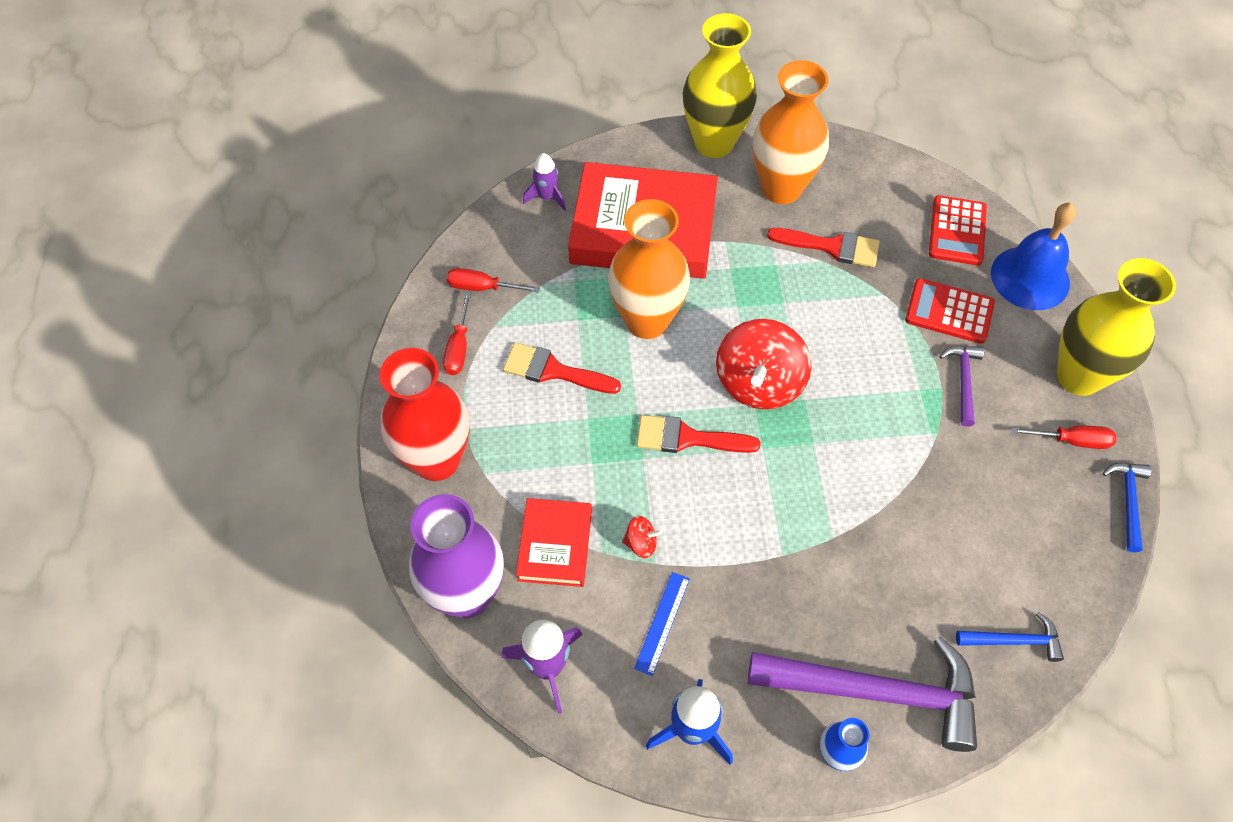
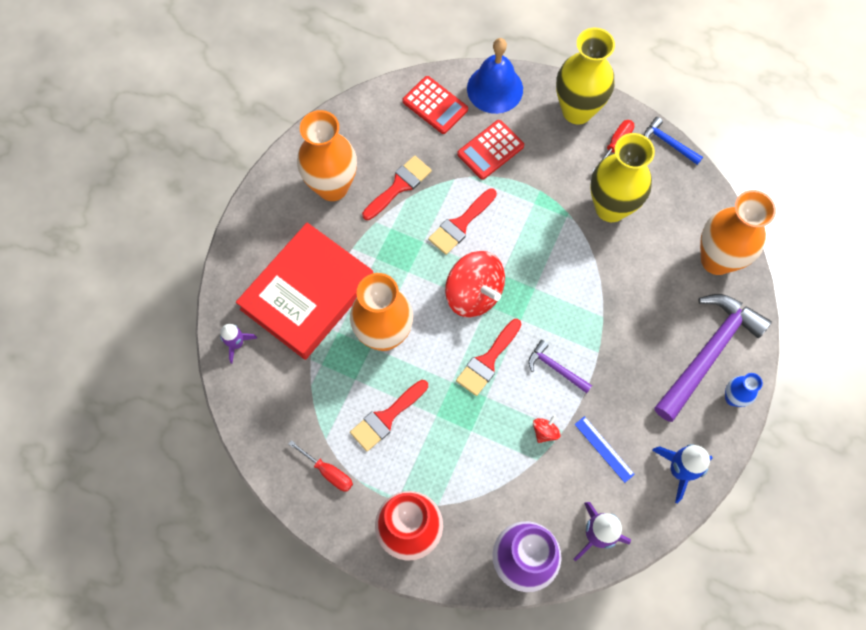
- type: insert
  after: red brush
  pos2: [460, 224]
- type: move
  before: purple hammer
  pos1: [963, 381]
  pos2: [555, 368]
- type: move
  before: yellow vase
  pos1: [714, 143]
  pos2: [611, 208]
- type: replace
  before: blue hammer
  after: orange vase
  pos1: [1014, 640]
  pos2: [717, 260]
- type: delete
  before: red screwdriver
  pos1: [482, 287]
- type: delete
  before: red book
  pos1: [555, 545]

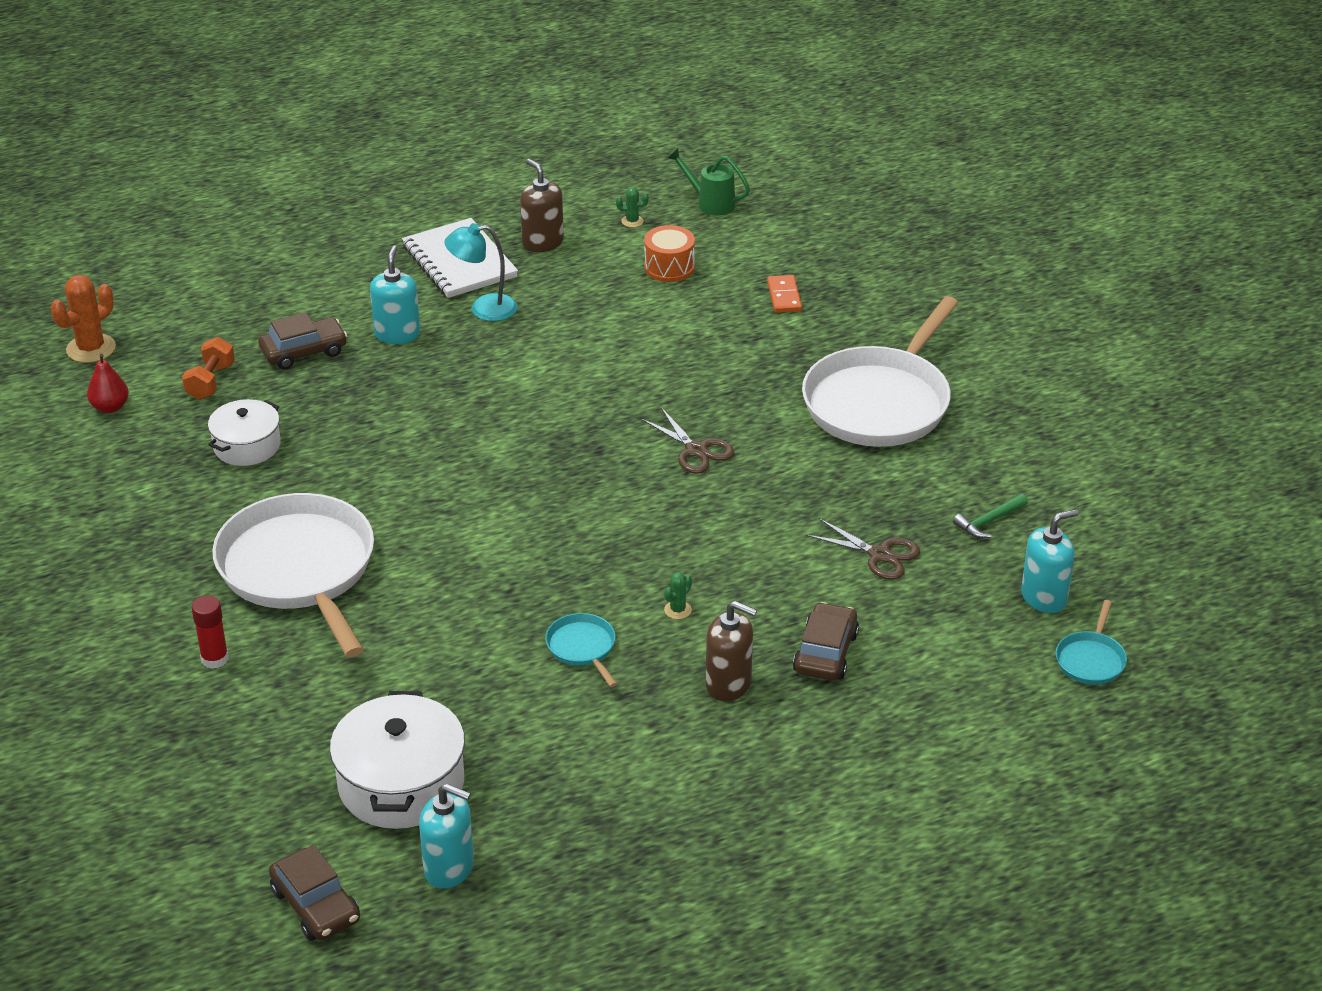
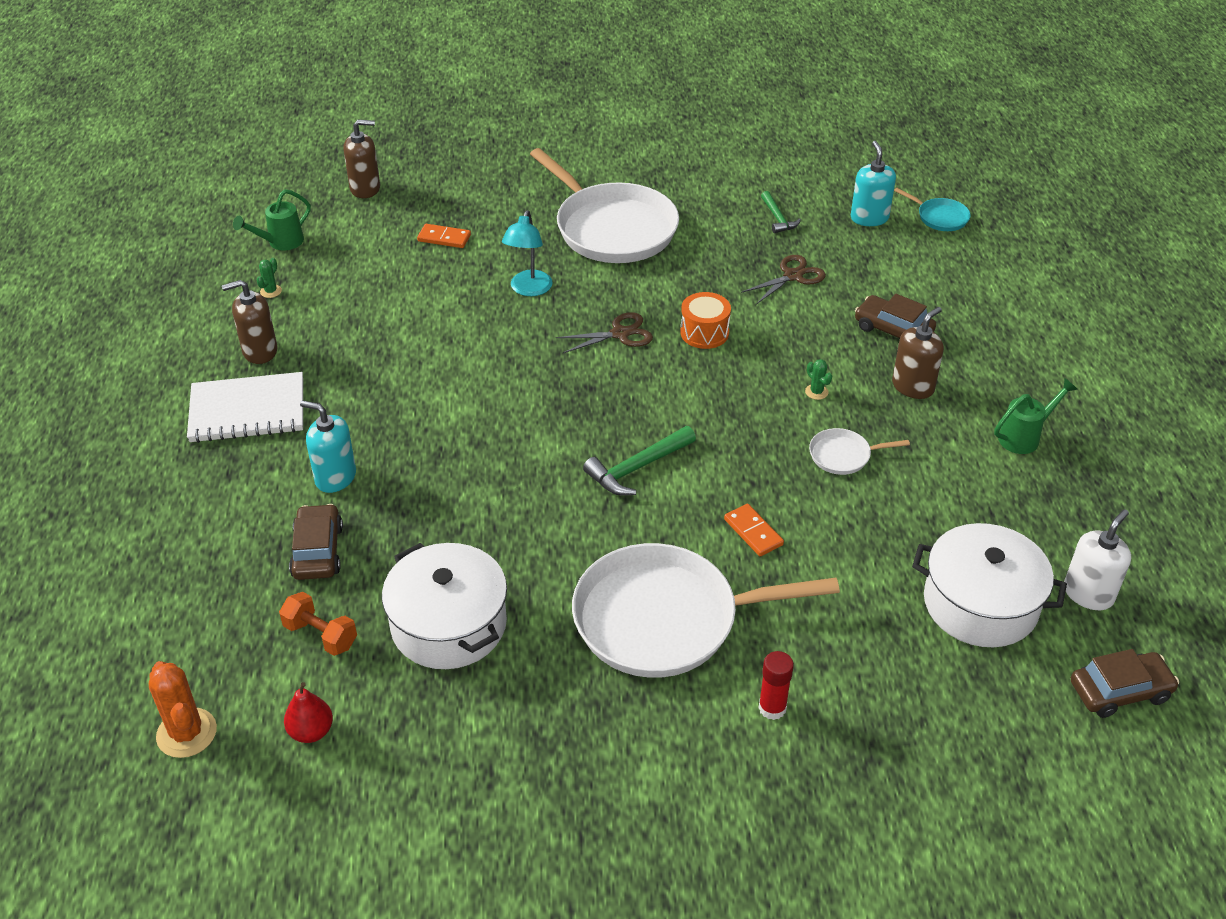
- type: insert
  after: brown soap dispenser
  pos2: [365, 188]
- type: resize
  before: white pot
  pos1: [247, 446]
  pos2: [449, 624]
  scale: 1.6
- type: move
  before: turquoise lamp
  pos1: [483, 309]
  pos2: [528, 289]
- type: insert
  after: green hammer
  pos2: [637, 468]
- type: move
  before: orange drum
  pos1: [669, 267]
  pos2: [704, 333]
- type: insert
  after: orange domino
  pos2: [753, 532]
- type: recolor
  before: turquoise pan
  after: white pan
  pos1: [582, 648]
  pos2: [843, 455]
- type: insert
  after: green watering can
  pos2: [1024, 437]
- type: recolor
  before: turquoise soap dispenser
  after: white soap dispenser
  pos1: [449, 868]
  pos2: [1088, 593]

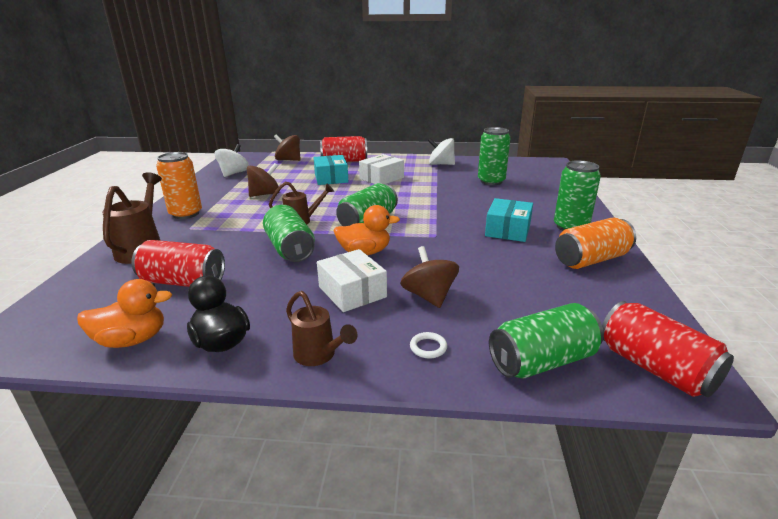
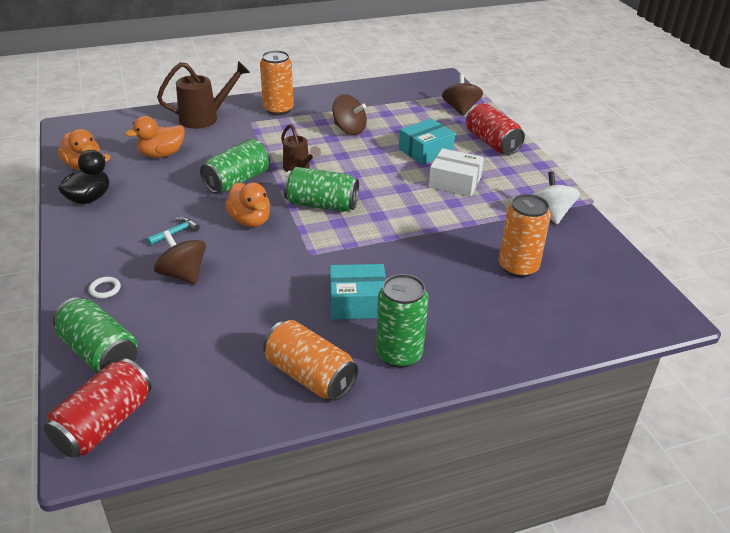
- type: replace
  before: red can
  after: orange duck
  pos1: [183, 282]
  pos2: [161, 154]
- type: replace
  before: white box
  after: turquoise hammer
  pos1: [352, 292]
  pos2: [175, 233]
- type: rotate
  before: brown spinning top
  pos1: [429, 296]
  pos2: [183, 274]
  turn: -90
- type: recolor
  before: green can
  after: orange can
  pos1: [491, 181]
  pos2: [518, 267]
- type: delete
  before: white spinning top
  pos1: [234, 173]
- type: delete
  before: brown watering can
  pos1: [318, 356]

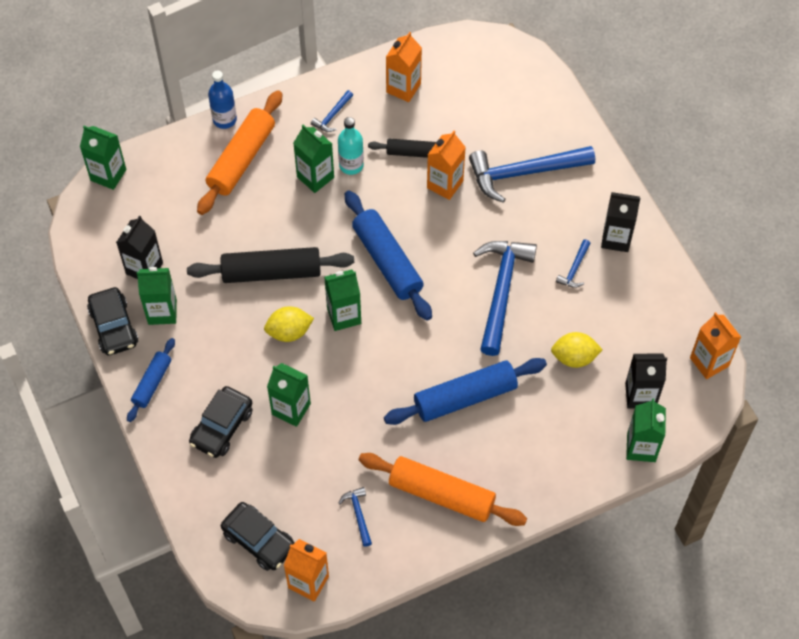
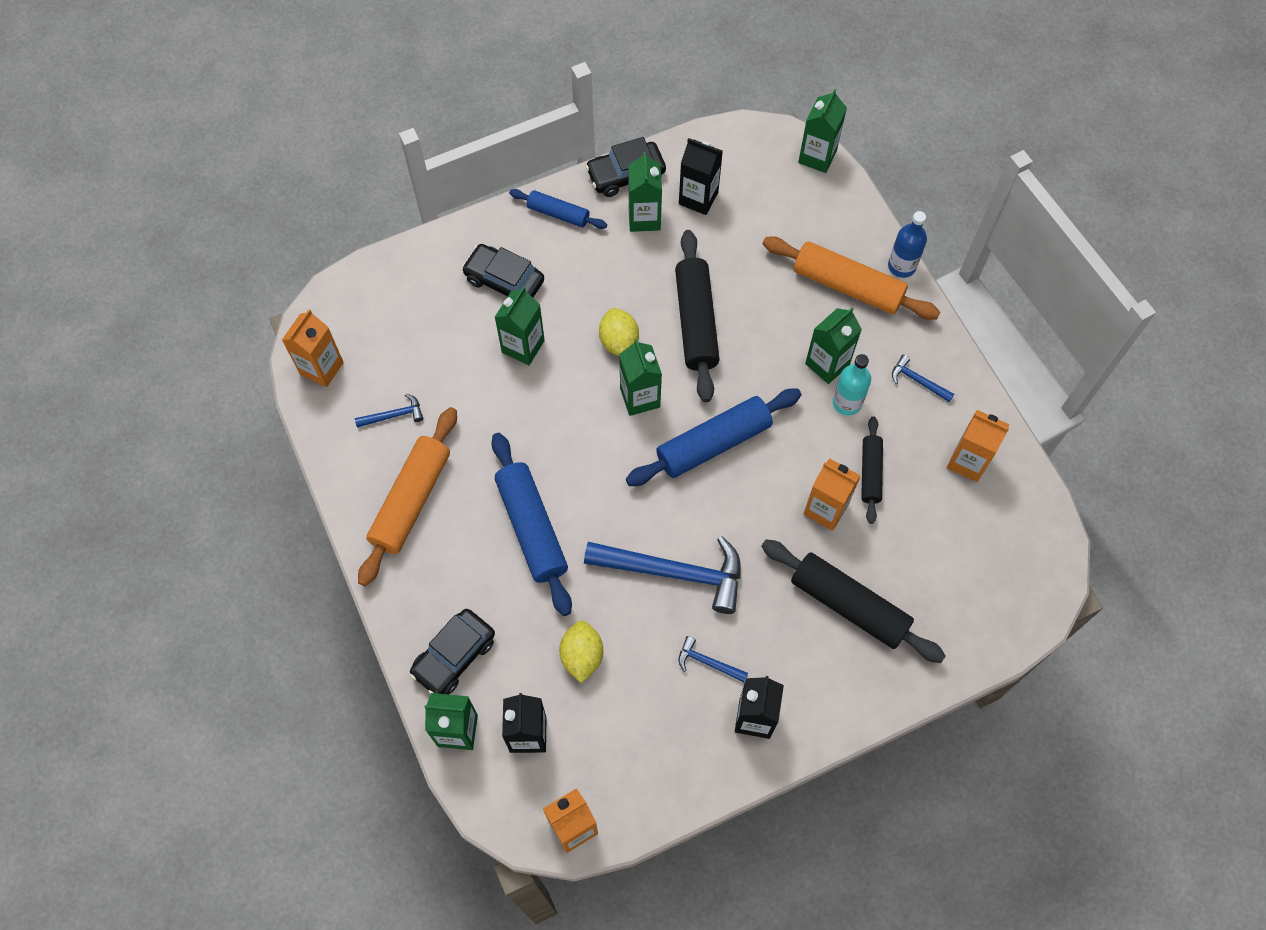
- type: move
  before: black car
  pos1: [259, 540]
  pos2: [454, 656]
- type: replace
  before: blue hammer
  after: black rolling pin
  pos1: [524, 173]
  pos2: [849, 605]

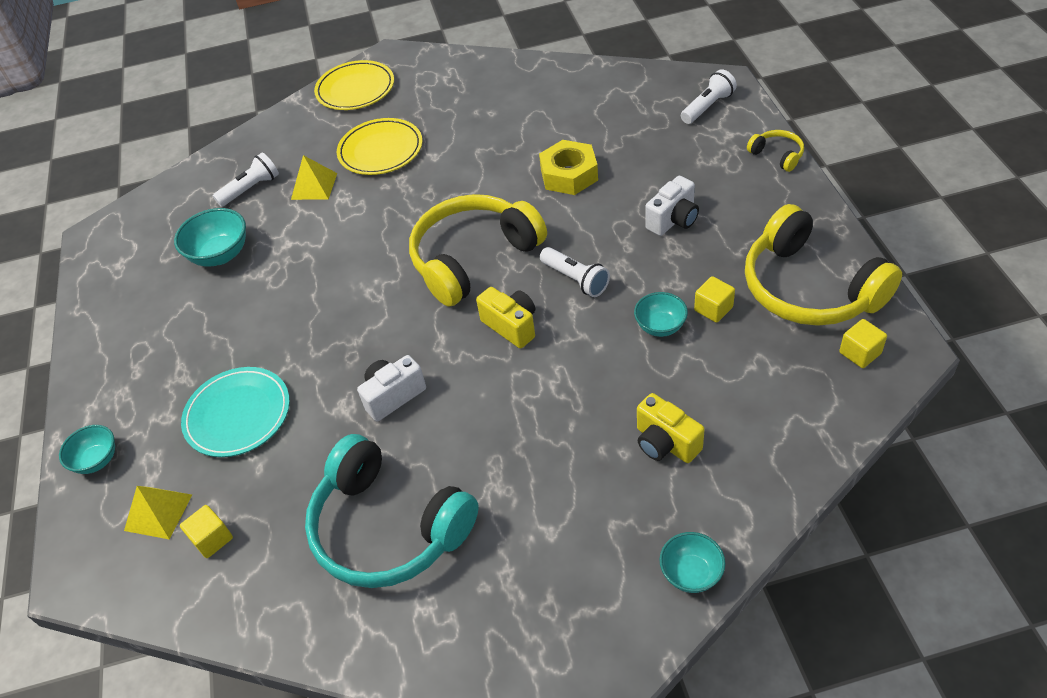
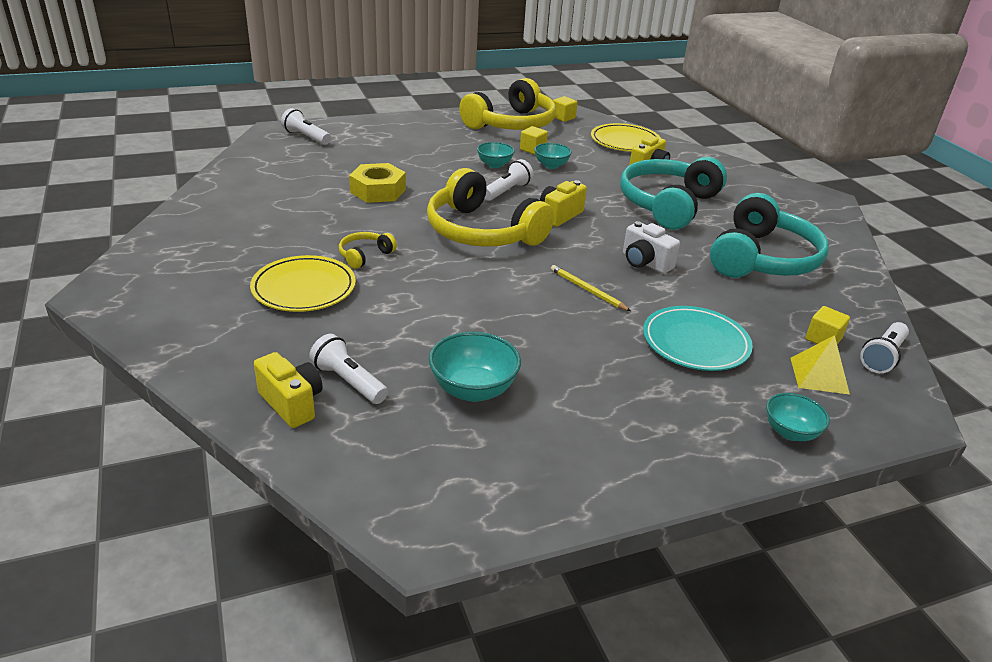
- type: insert
  after: yellow camera
  pos2: [292, 403]
- type: move
  before: yellow headphones
  pos1: [777, 155]
  pos2: [365, 255]
- type: move
  before: turquoise bowl
  pos1: [691, 573]
  pos2: [494, 165]
- type: insert
  after: yellow pencil
  pos2: [587, 290]
- type: move
  before: yellow plate
  pos1: [355, 89]
  pos2: [625, 142]
- type: insert
  after: turquoise headphones
  pos2: [668, 204]
- type: insert
  after: white flashlight
  pos2: [883, 357]
- type: delete
  before: yellow pyramid
  pos1: [314, 186]
- type: delete
  before: white camera
  pos1: [673, 220]

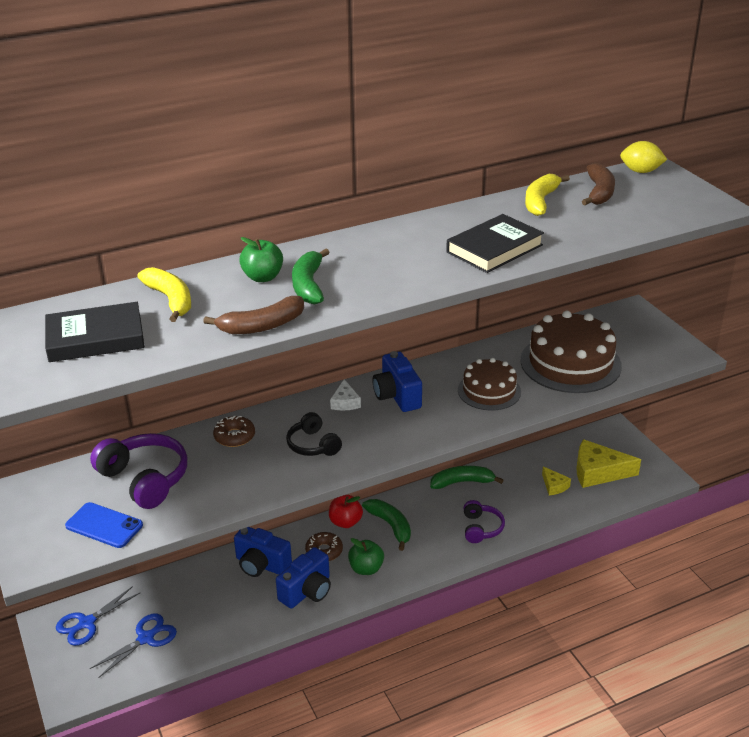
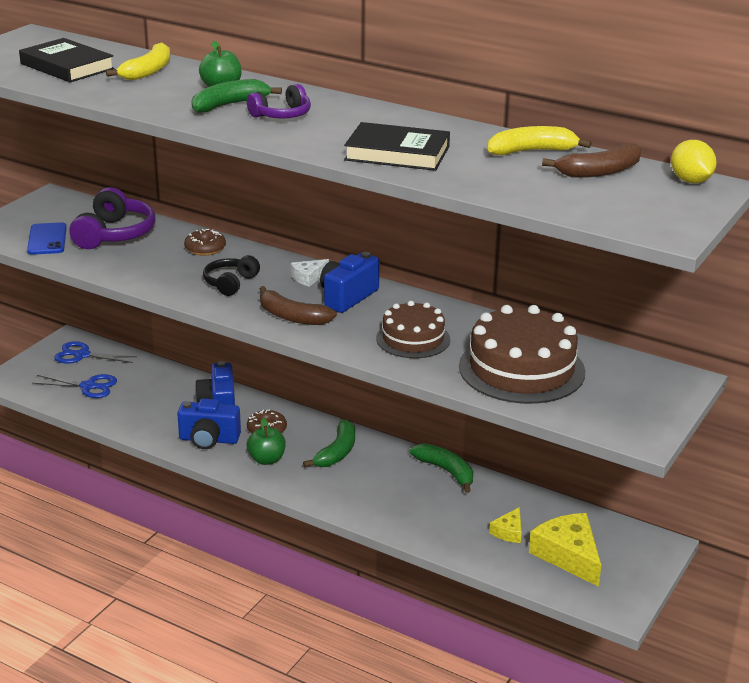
- type: move
  before: purple headphones
  pos1: [481, 528]
  pos2: [282, 115]
- type: move
  before: brown banana
  pos1: [262, 326]
  pos2: [292, 316]
- type: delete
  before: red apple
  pos1: [345, 522]

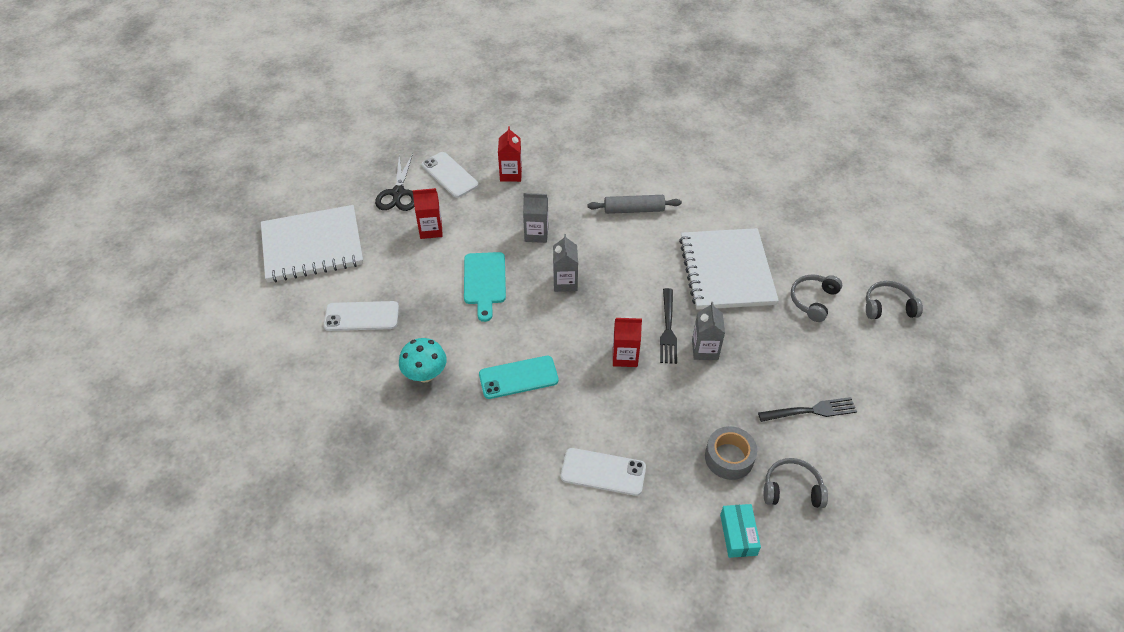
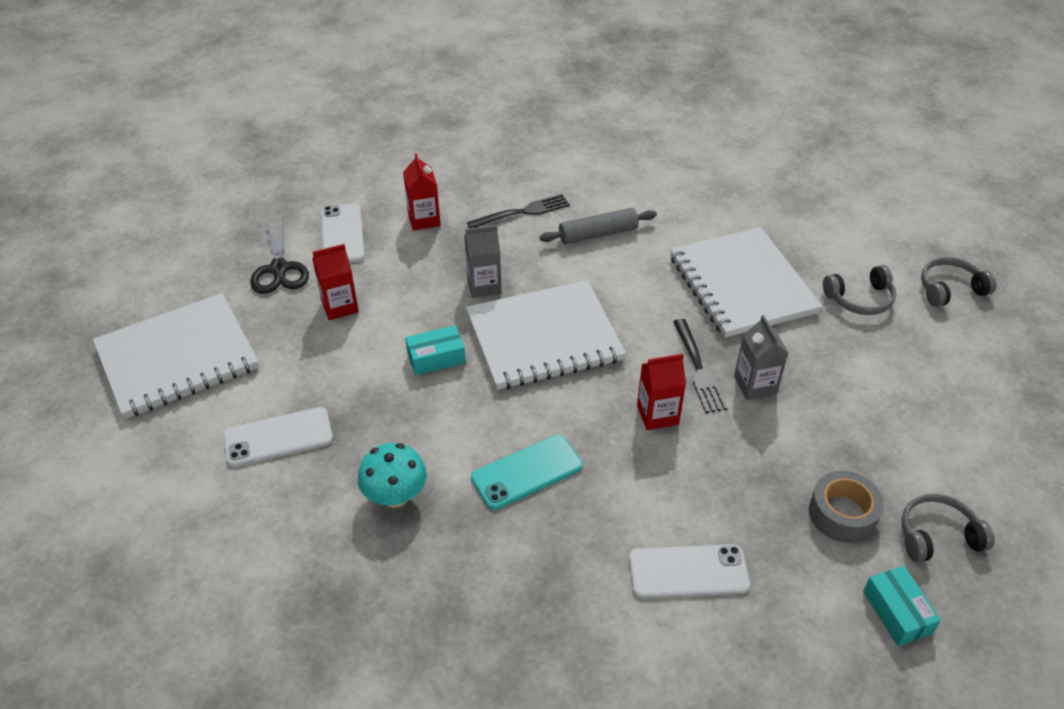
- type: rotate
  before: white phone
  pos1: [449, 175]
  pos2: [342, 234]
  turn: 45
- type: replace
  before: turquoise cutting board
  after: turquoise box
  pos1: [484, 281]
  pos2: [436, 358]
- type: replace
  before: grey carton
  after: white notebook
  pos1: [565, 282]
  pos2: [544, 338]
- type: move
  before: black fork
  pos1: [811, 411]
  pos2: [522, 212]
- type: rotate
  before: grey headphones
  pos1: [813, 300]
  pos2: [860, 299]
  turn: -120

